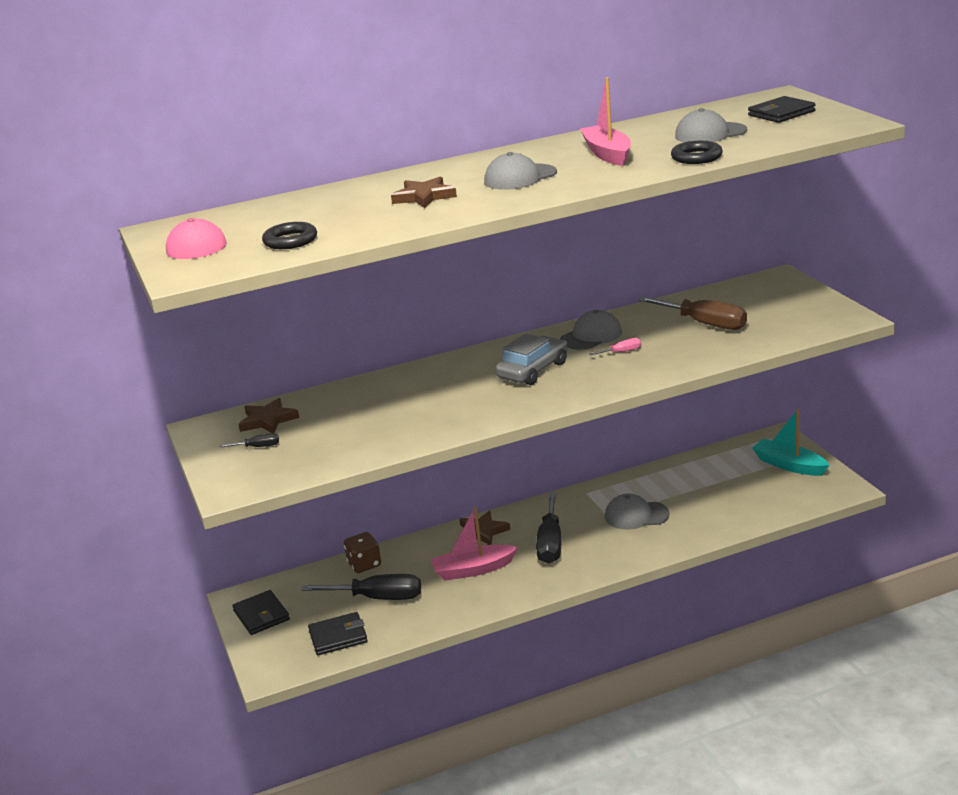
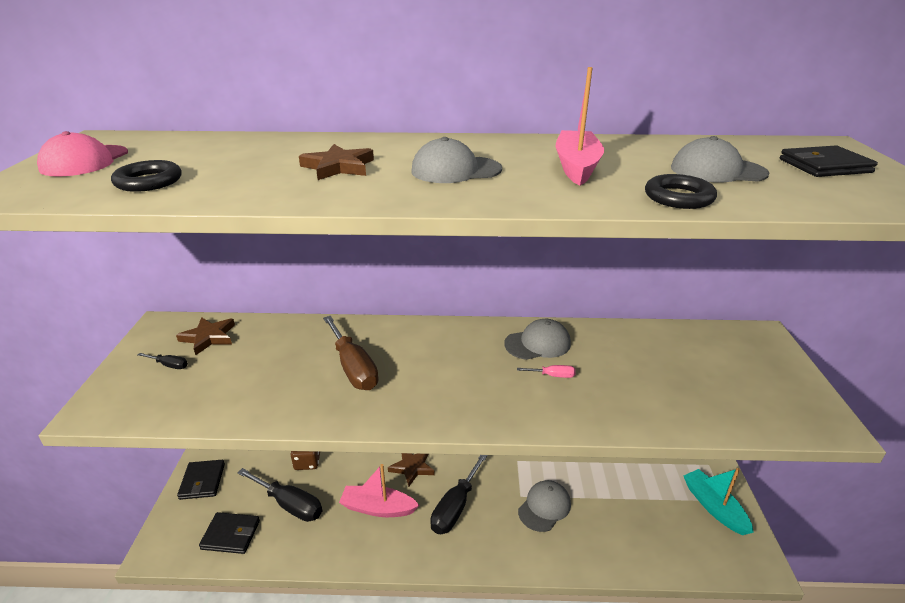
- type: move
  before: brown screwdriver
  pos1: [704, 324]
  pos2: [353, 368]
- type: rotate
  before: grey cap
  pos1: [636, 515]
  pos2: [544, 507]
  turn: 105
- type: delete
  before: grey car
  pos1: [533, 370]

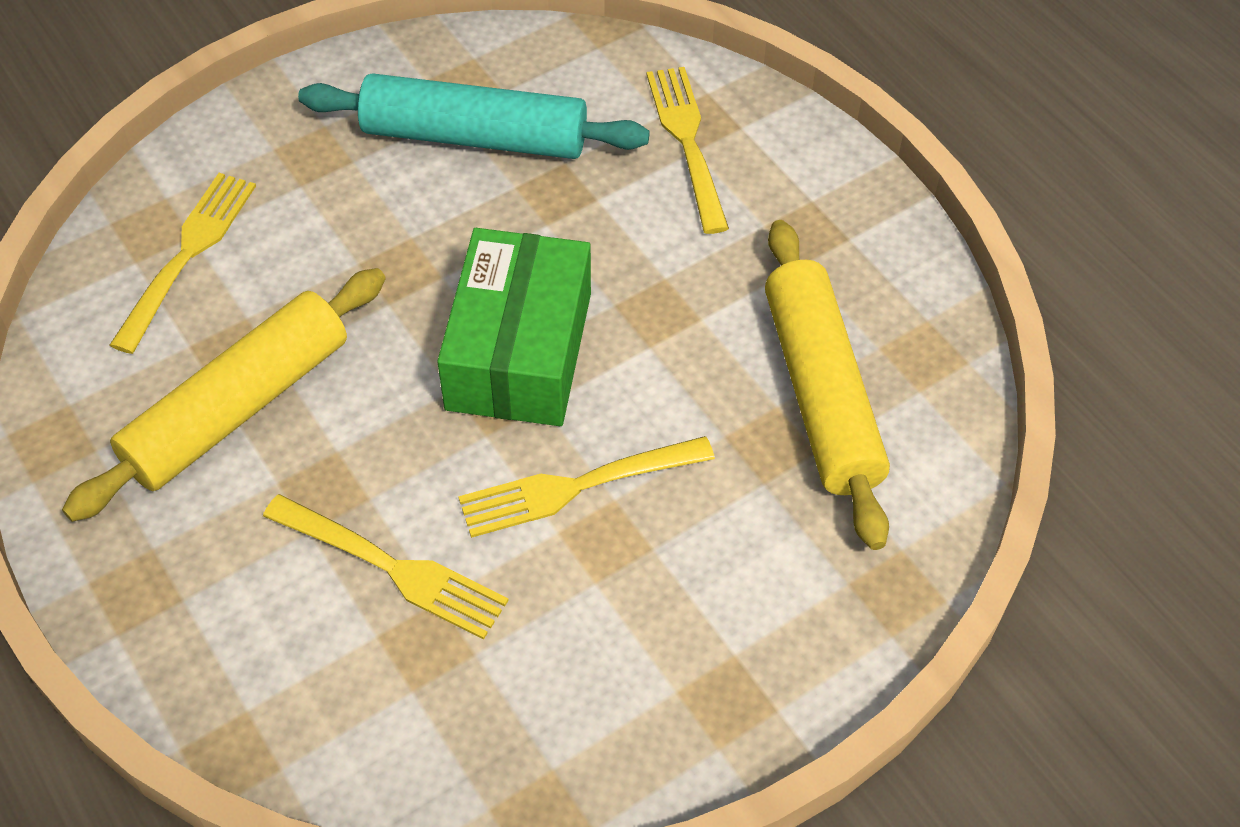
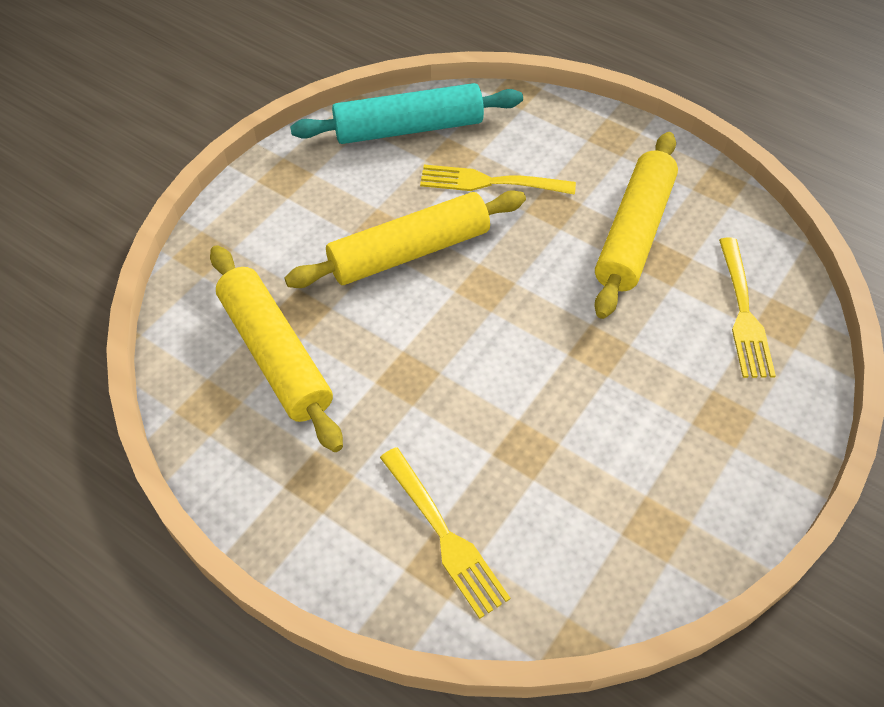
- type: replace
  before: yellow fork
  after: yellow rolling pin
  pos1: [578, 486]
  pos2: [409, 252]
- type: move
  before: turquoise rolling pin
  pos1: [474, 137]
  pos2: [408, 128]
- type: delete
  before: green box
  pos1: [519, 351]

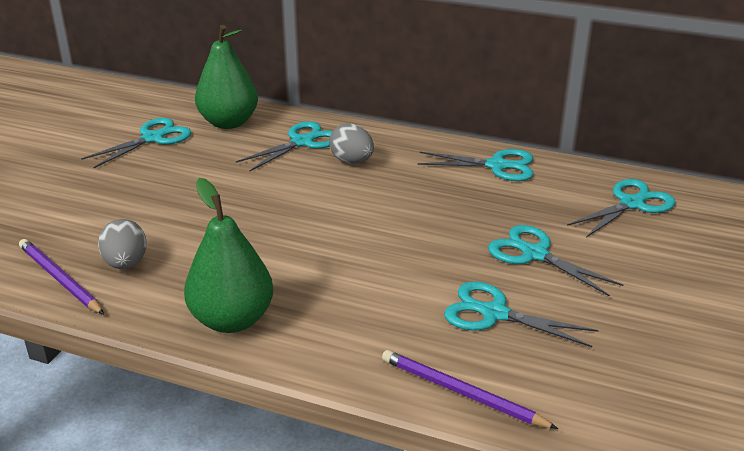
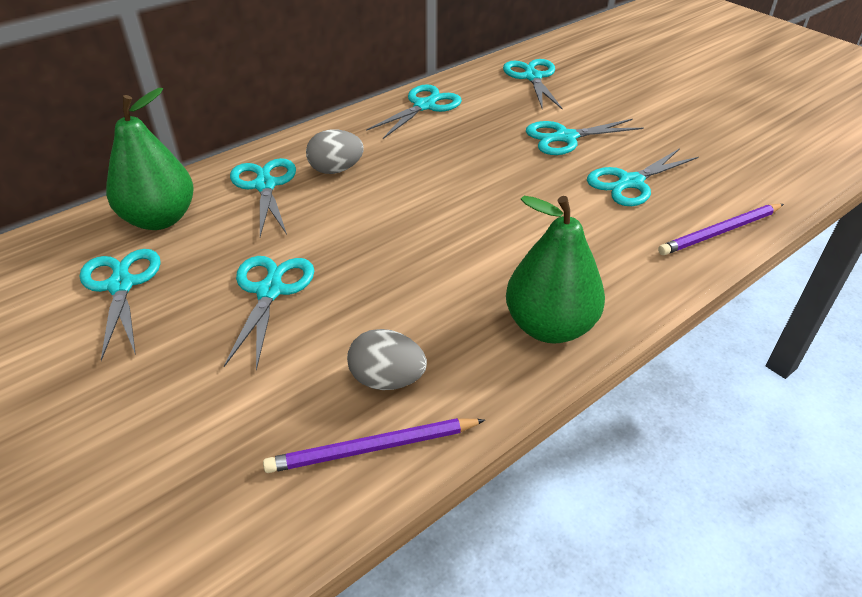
- type: insert
  after: turquoise scissors
  pos2: [270, 291]

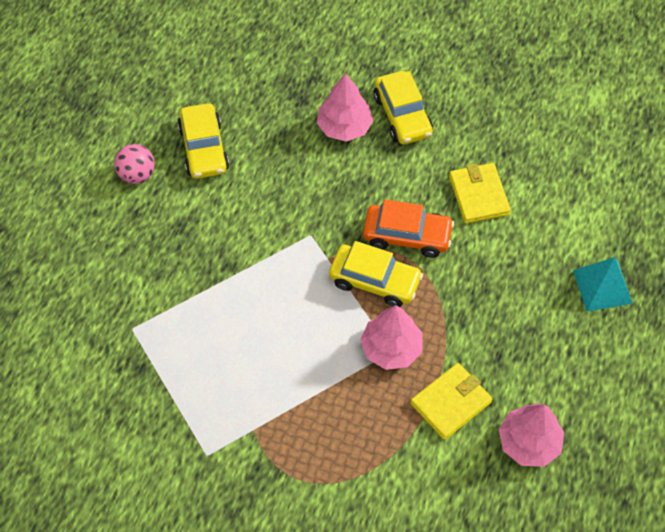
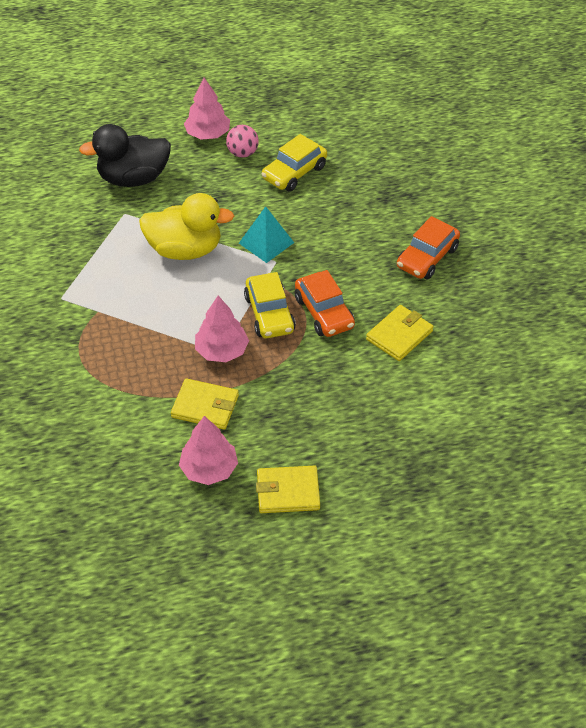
- type: insert
  after: black duck
  pos2: [133, 178]
- type: insert
  after: yellow duck
  pos2: [185, 250]
- type: move
  before: pink tree
  pos1: [344, 127]
  pos2: [208, 134]
- type: move
  before: turquoise pyramid
  pos1: [602, 286]
  pos2: [266, 242]
- type: insert
  after: yellow wallet
  pos2: [288, 492]
- type: recolor
  before: yellow car
  after: orange car
  pos1: [402, 115]
  pos2: [427, 257]

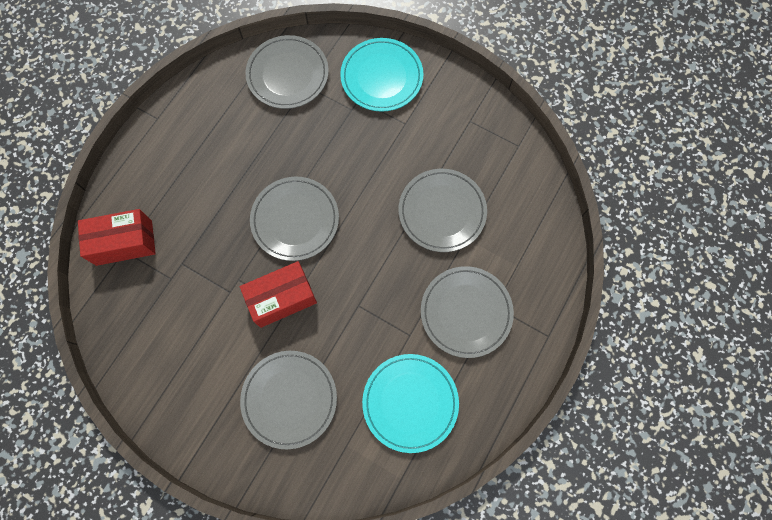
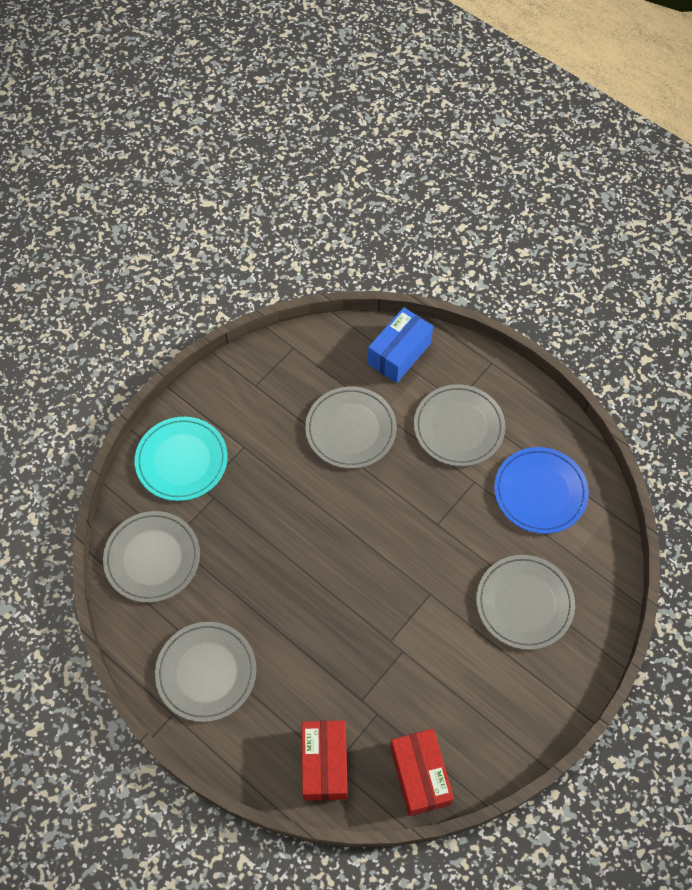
- type: move
  before: grey plate
  pos1: [295, 220]
  pos2: [206, 672]
- type: insert
  after: blue box
  pos2: [399, 353]
- type: move
  before: red box
  pos1: [282, 298]
  pos2: [420, 775]
- type: recolor
  before: turquoise plate
  after: blue plate
  pos1: [410, 402]
  pos2: [540, 492]

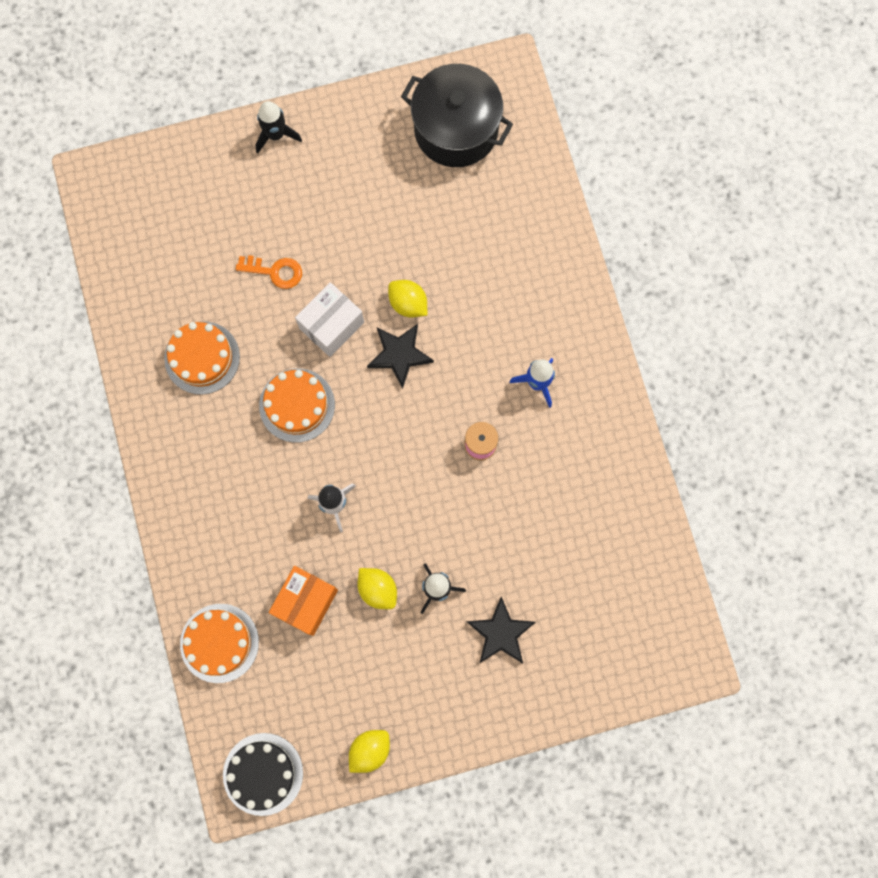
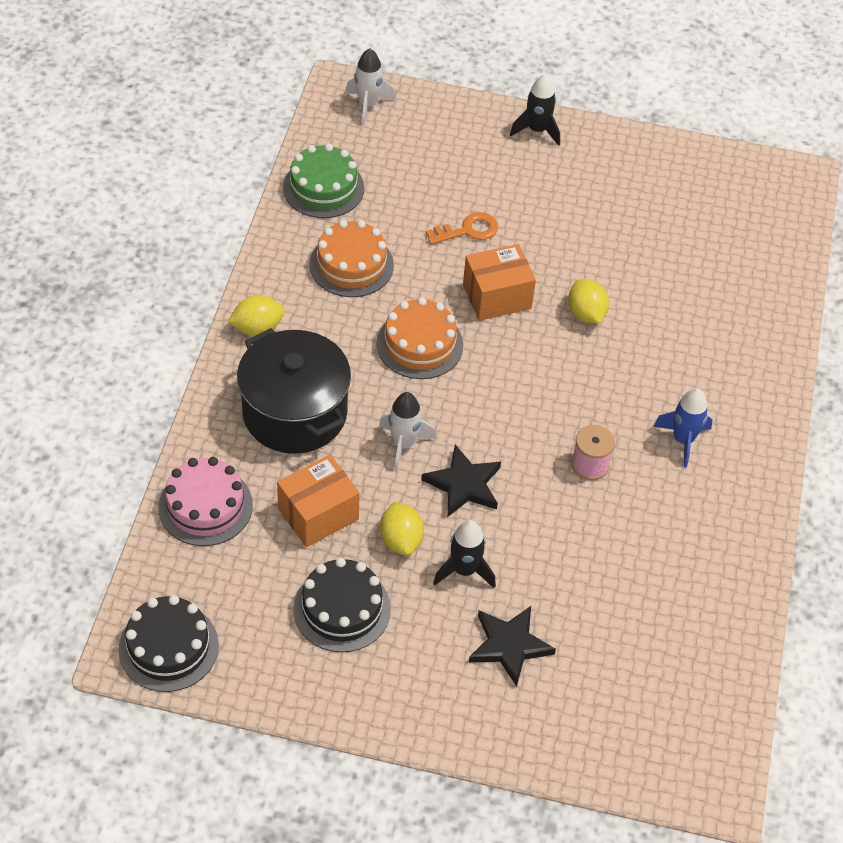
- type: recolor
  before: orange cake
  after: pink cake
  pos1: [219, 643]
  pos2: [205, 506]
- type: move
  before: yellow lemon
  pos1: [370, 750]
  pos2: [257, 328]
- type: move
  before: black pot
  pos1: [456, 129]
  pos2: [295, 413]
- type: insert
  after: green cake
  pos2: [323, 188]
- type: insert
  after: black cake
  pos2: [342, 609]
- type: insert
  after: white rocket
  pos2: [368, 105]
- type: move
  before: black star
  pos1: [399, 355]
  pos2: [464, 484]
- type: rotate
  before: orange key
  pos1: [275, 271]
  pos2: [468, 230]
  turn: -60
- type: recolor
  before: white box
  after: orange box
  pos1: [331, 325]
  pos2: [497, 297]

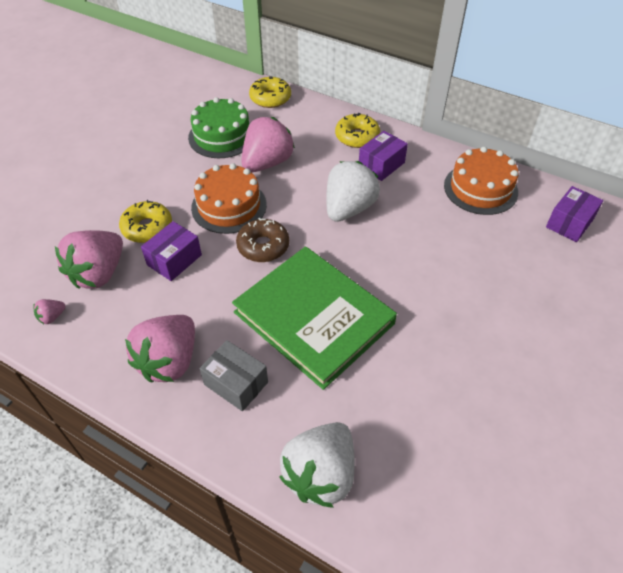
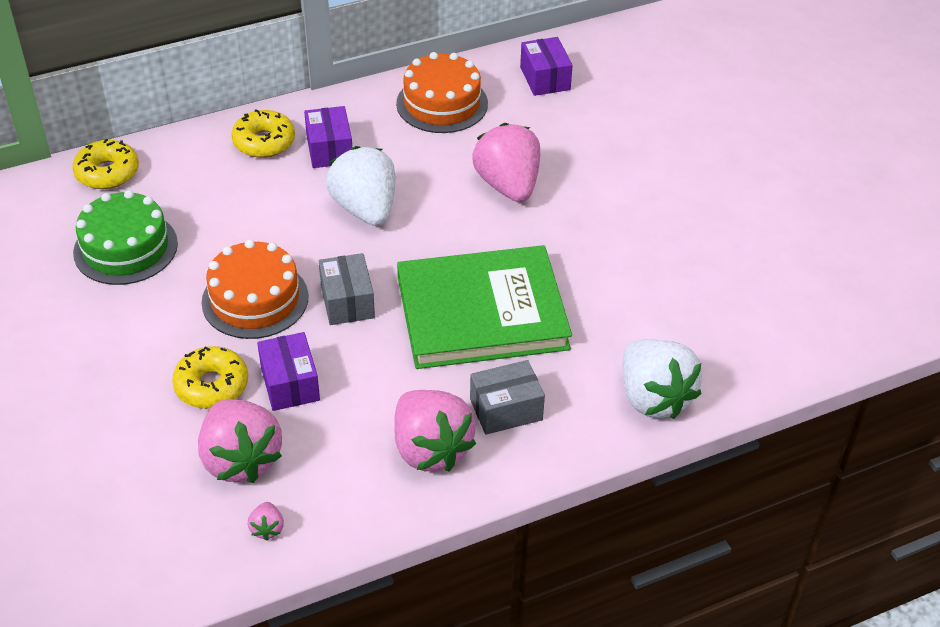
- type: replace
  before: brown donut
  after: grey box
  pos1: [263, 246]
  pos2: [347, 301]
- type: move
  before: pink strawberry
  pos1: [267, 163]
  pos2: [508, 185]

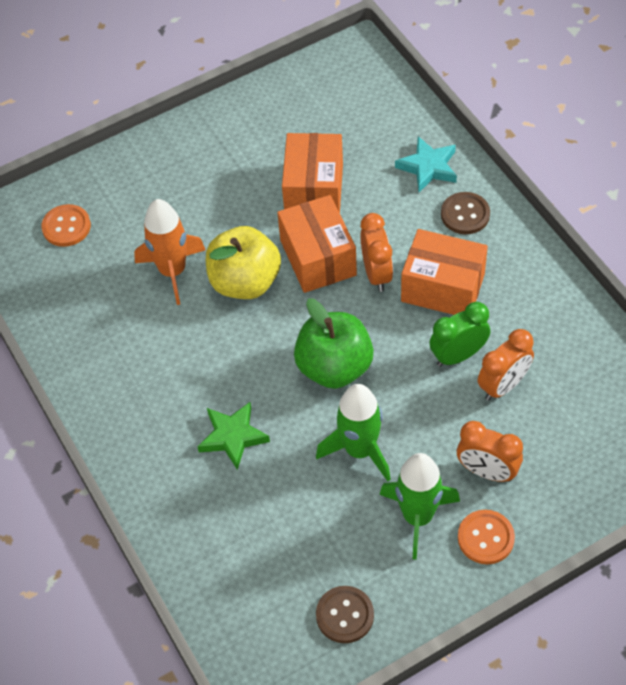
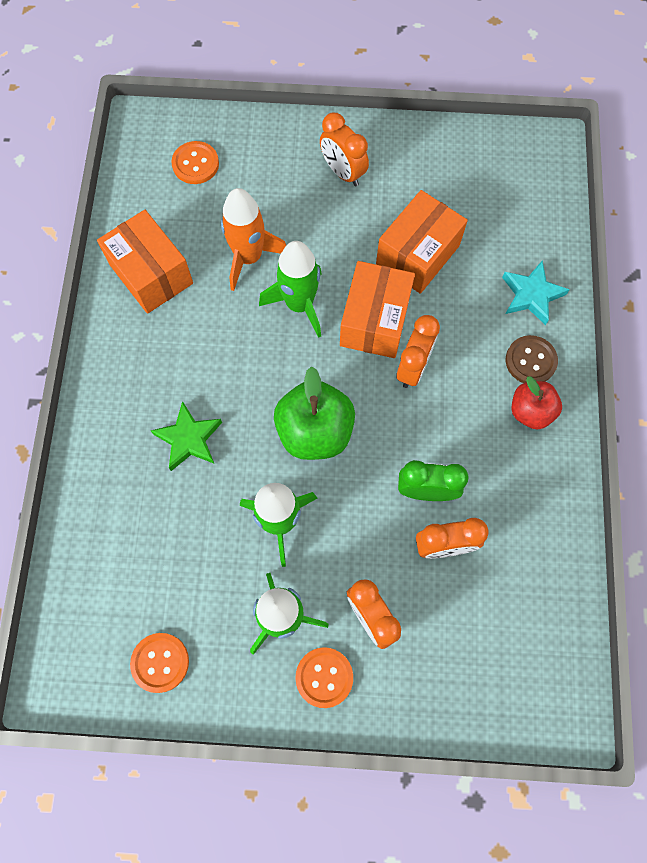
- type: move
  before: orange box
  pos1: [443, 287]
  pos2: [151, 274]
- type: recolor
  before: brown button
  after: orange button
  pos1: [345, 615]
  pos2: [160, 662]
- type: replace
  before: yellow apple
  after: green rocket
  pos1: [245, 282]
  pos2: [299, 304]
- type: insert
  after: orange clock
  pos2: [343, 172]
- type: insert
  after: red apple
  pos2: [530, 411]

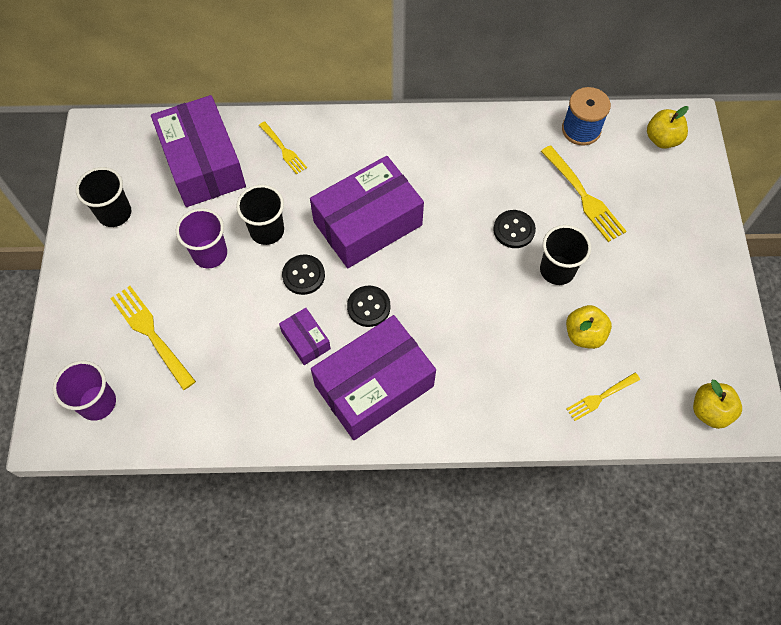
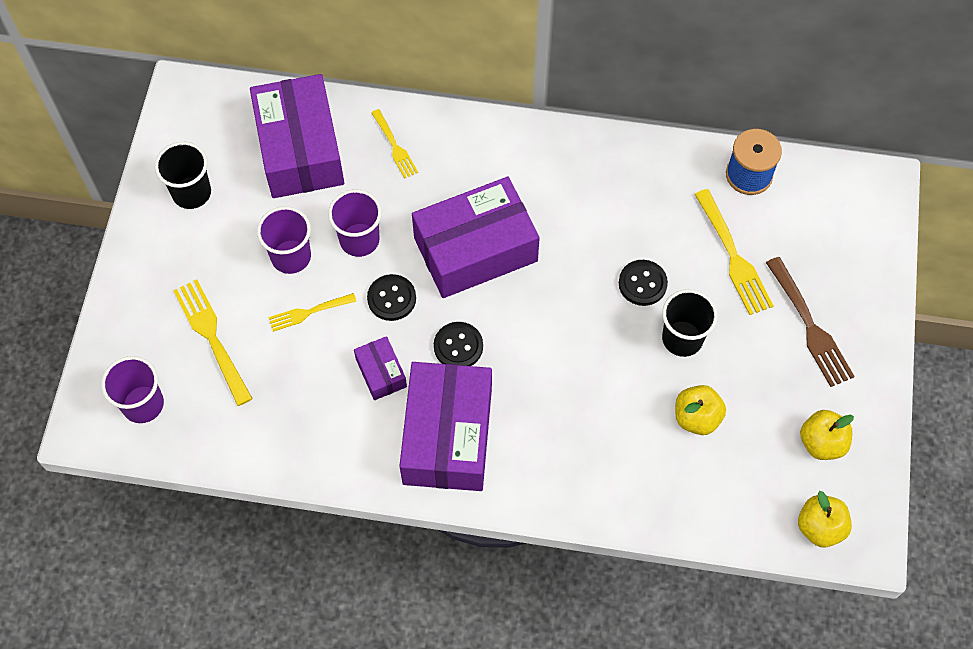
- type: move
  before: yellow fork
  pos1: [601, 397]
  pos2: [309, 312]
- type: recolor
  before: black cup
  after: purple cup
  pos1: [267, 231]
  pos2: [359, 240]
- type: rotate
  before: purple box
  pos1: [374, 385]
  pos2: [447, 436]
  turn: -60
- type: insert
  after: brown fork
  pos2: [809, 325]
- type: move
  before: yellow apple
  pos1: [662, 139]
  pos2: [821, 443]

